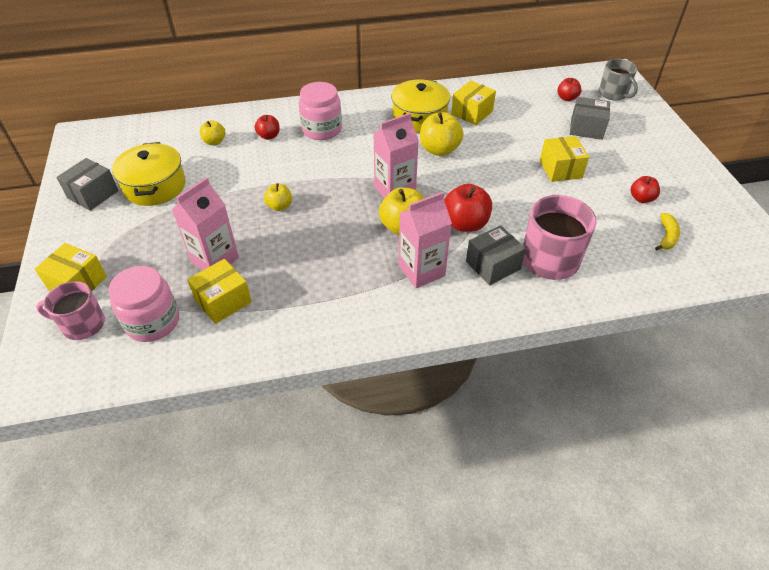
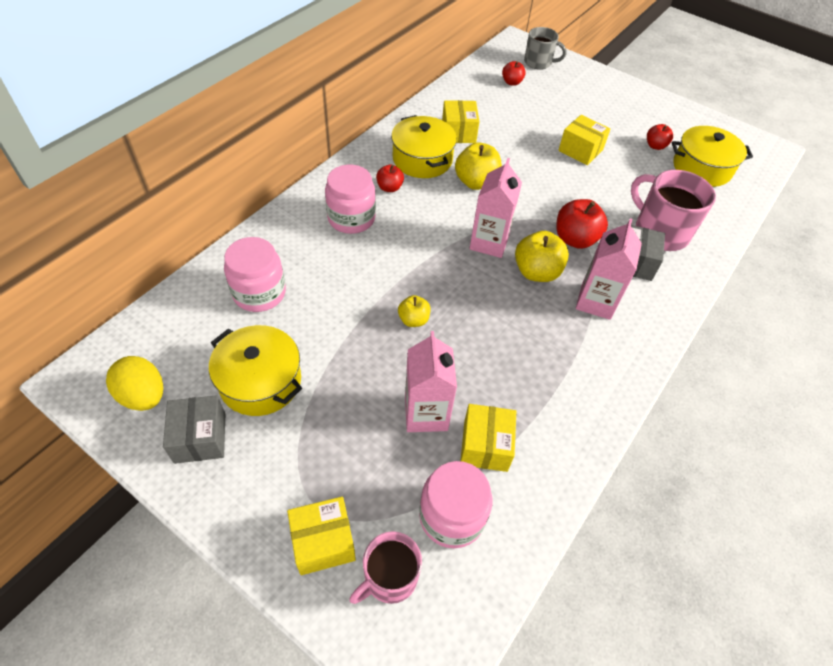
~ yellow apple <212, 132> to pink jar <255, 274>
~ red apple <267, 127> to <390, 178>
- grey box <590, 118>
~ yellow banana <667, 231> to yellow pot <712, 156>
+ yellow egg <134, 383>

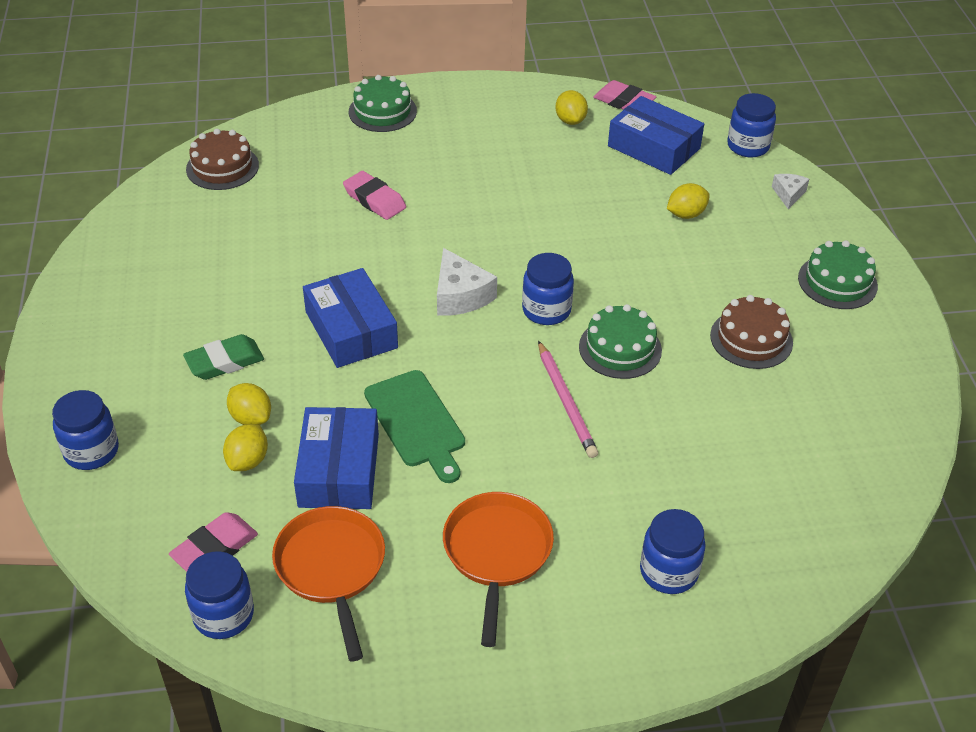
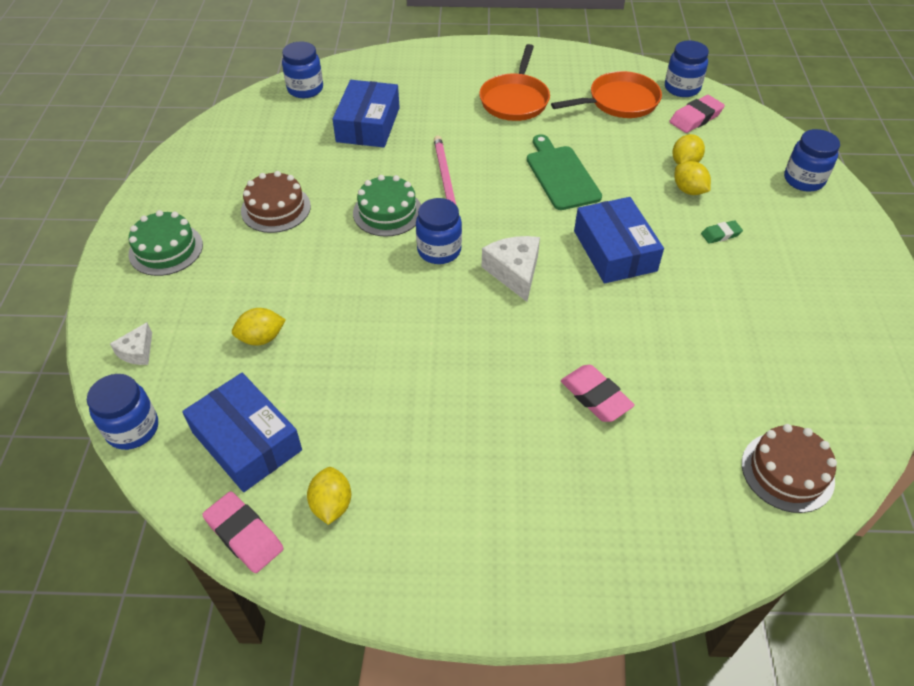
~ green eraser <223, 357> = <722, 232> x0.60
~ orange pan <328, 583> = <606, 94> 105 degrees counterclockwise
~ blue box <336, 458> to <366, 114>
- green cake <383, 103>
~ blue jar <673, 551> to <302, 70>

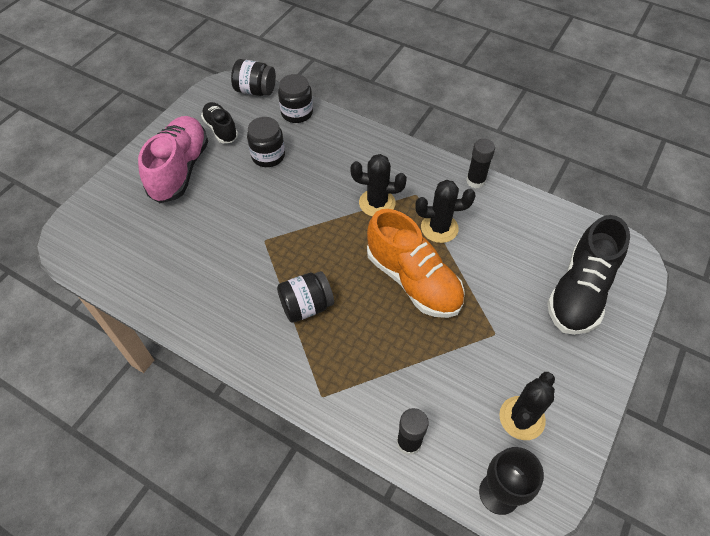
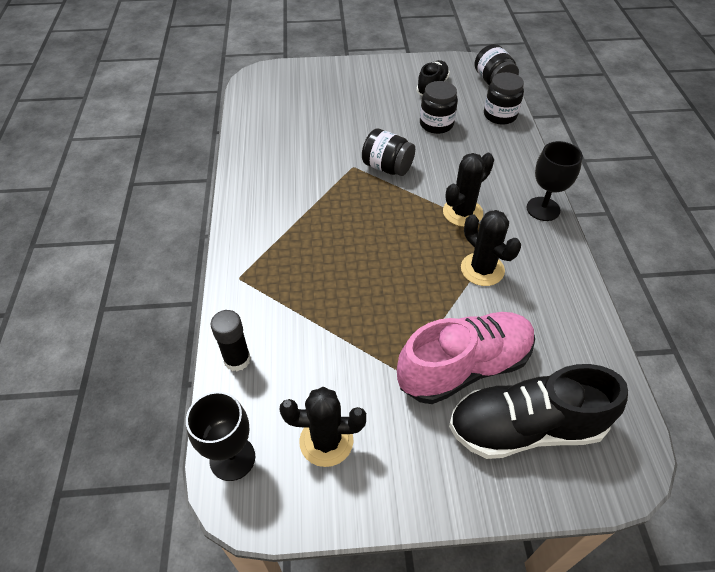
~ pink shoe <173, 159> to <466, 358>
~ black jar <305, 297> to <388, 152>
~ black cactus <378, 185> = <468, 190> 75 degrees clockwise
- orange shoe <416, 263>
- black glue stick <480, 163>
+ black goblet <554, 181>

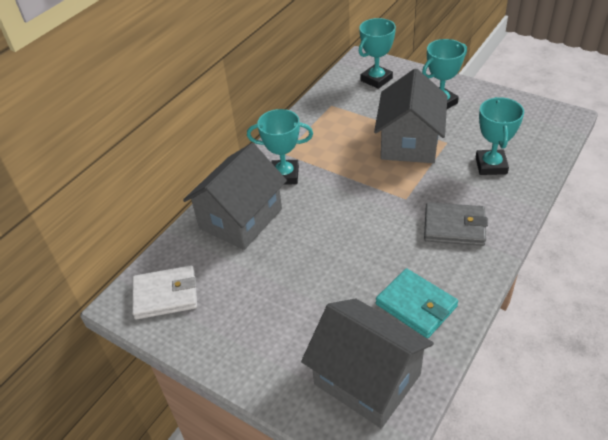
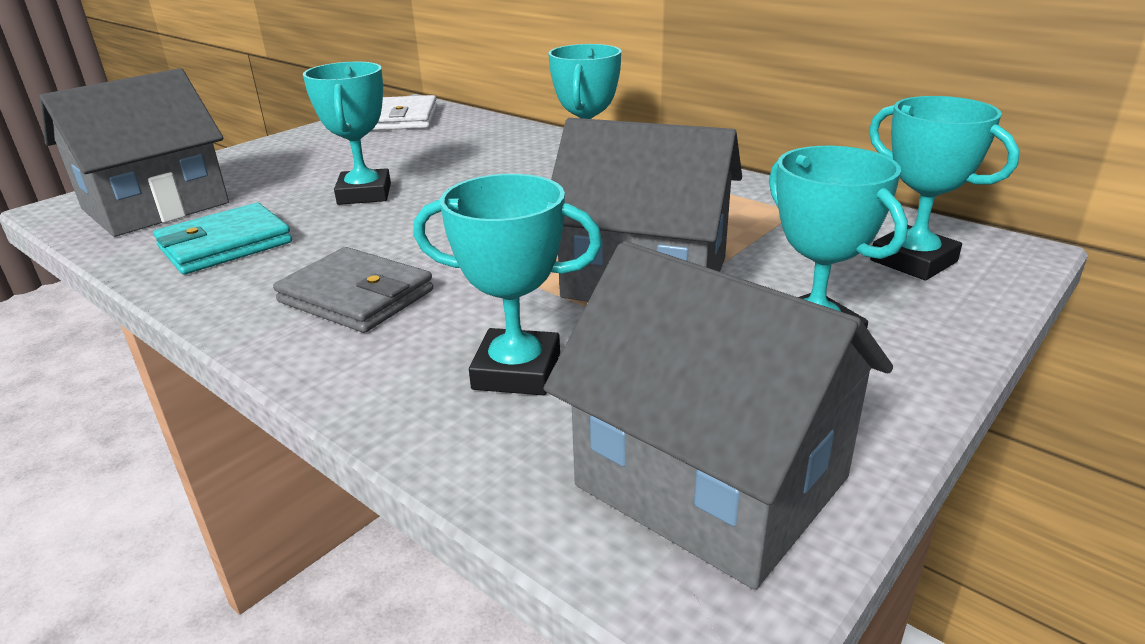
~ grey house <235, 196> to <718, 415>
~ grey wallet <456, 224> = <353, 290> 75 degrees counterclockwise
+ turquoise trophy <347, 133>

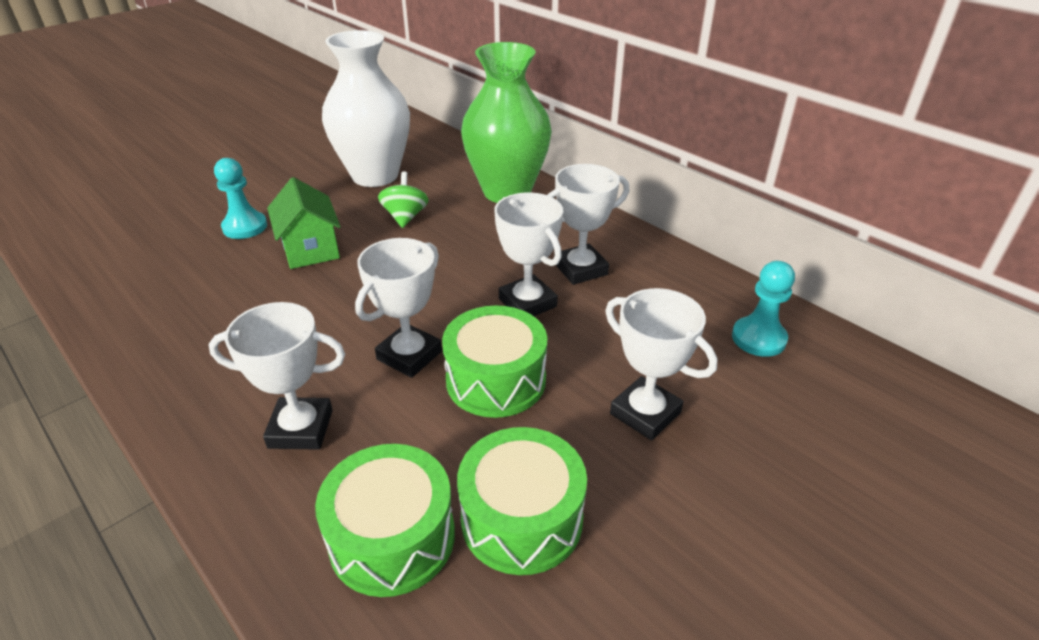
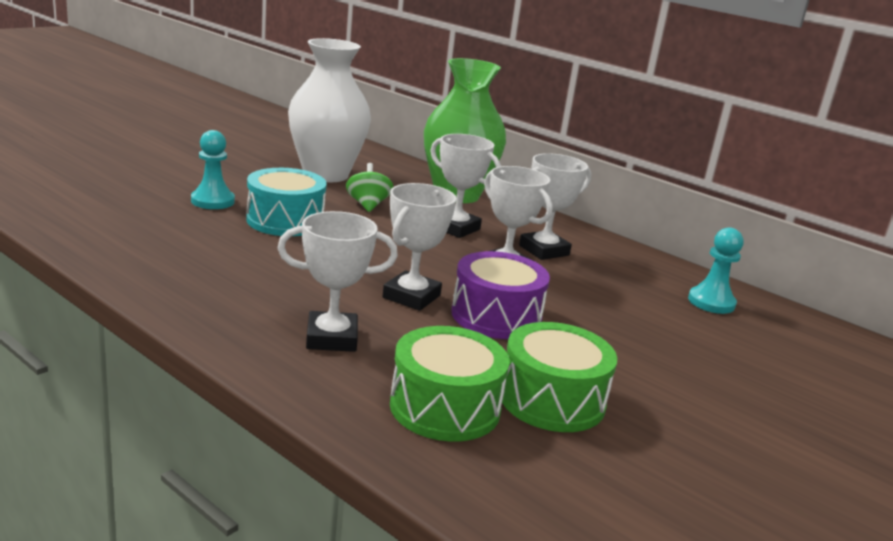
~ green house <304, 223> to turquoise drum <286, 202>
~ green drum <494, 361> to purple drum <500, 295>
~ white trophy <661, 364> to <465, 186>

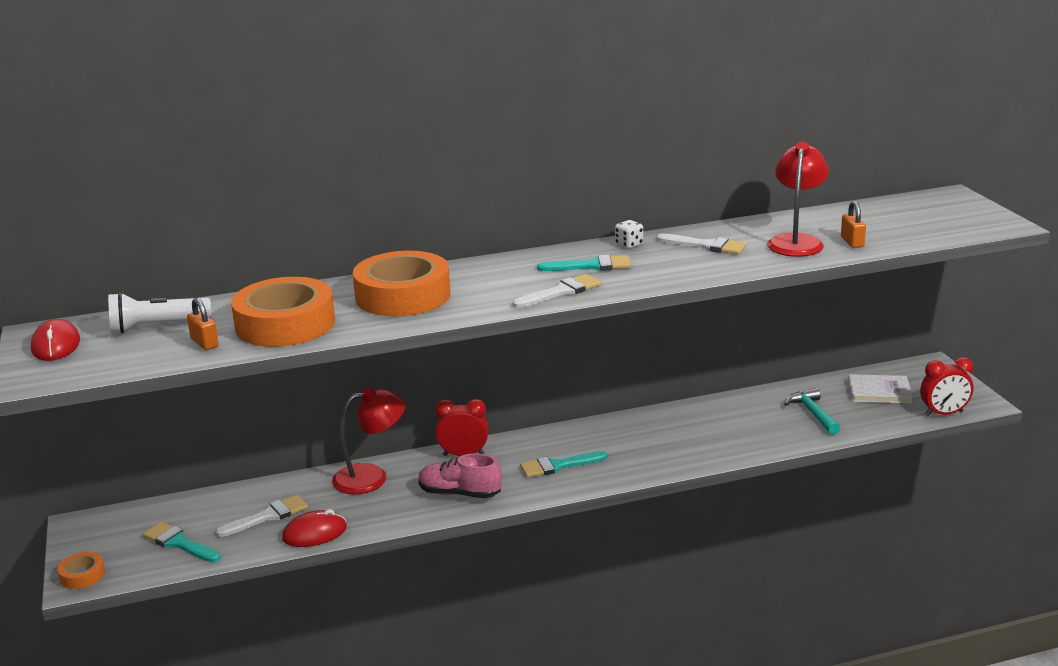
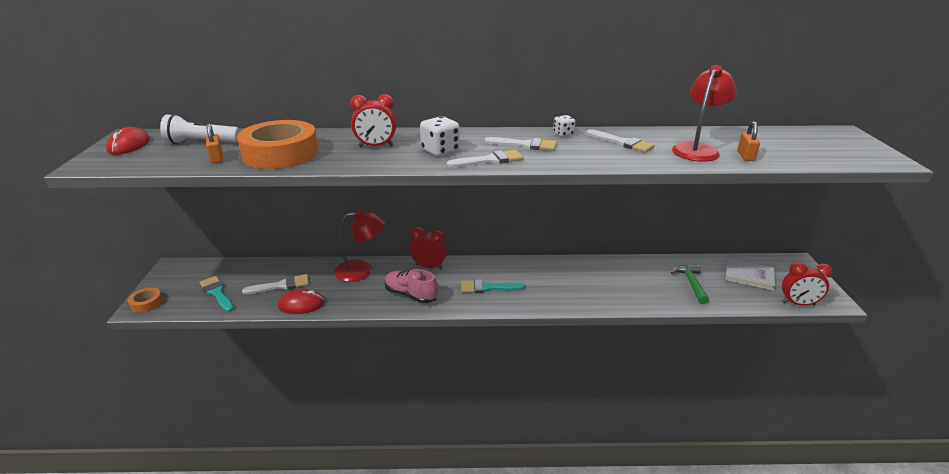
~ orange tape <402, 283> to red clock <373, 120>
~ turquoise brush <584, 263> to white brush <520, 144>
~ turquoise hammer <812, 411> to green hammer <690, 284>
+ white dice <440, 136>

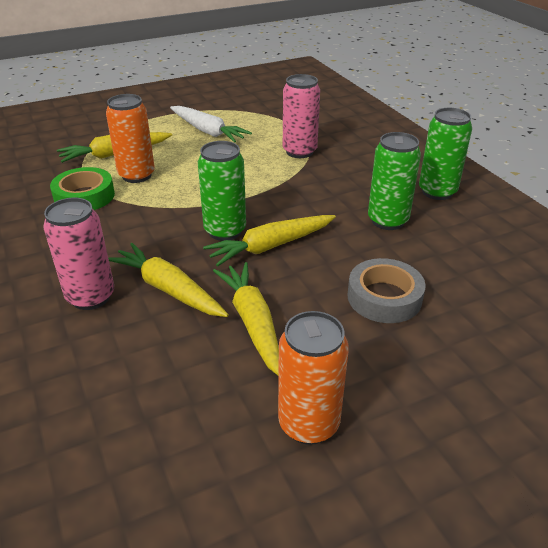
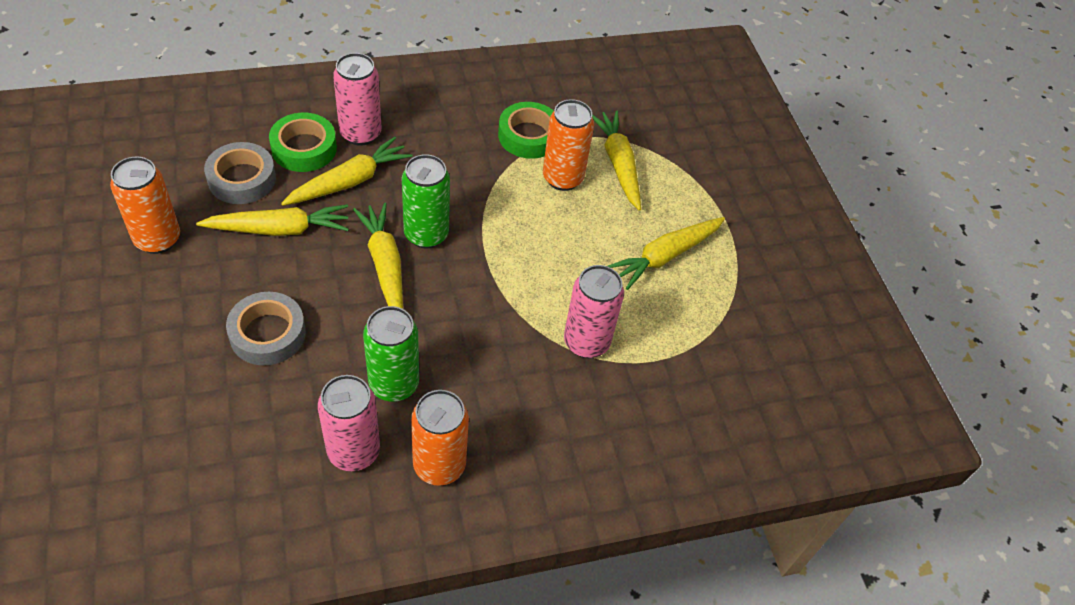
~ white carrot <211, 124> to yellow carrot <666, 253>
~ green can <445, 154> to orange can <440, 437>
+ grey tape <240, 173>
+ green tape <303, 142>
+ pink can <349, 423>

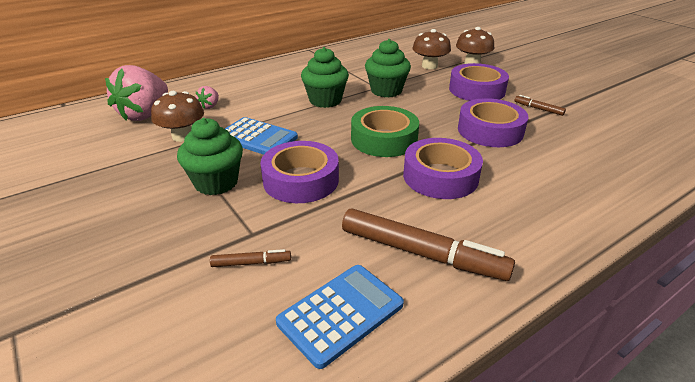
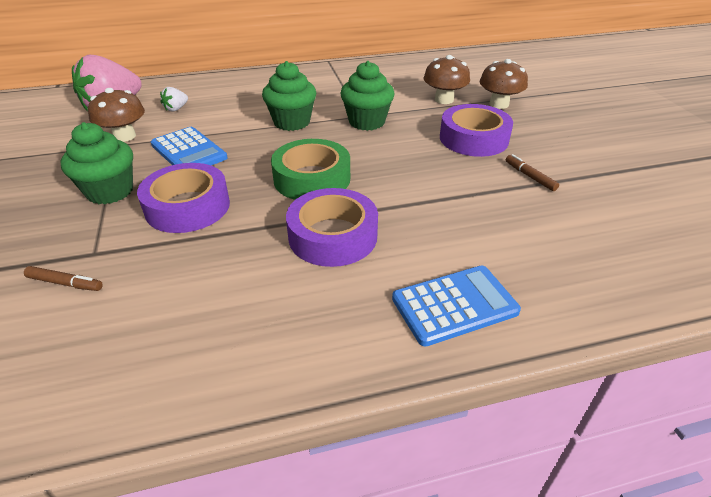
~ pink strawberry <207, 97> to white strawberry <174, 99>
~ blue calculator <340, 317> to <456, 306>
- brown marker <428, 244>
- purple tape <493, 122>

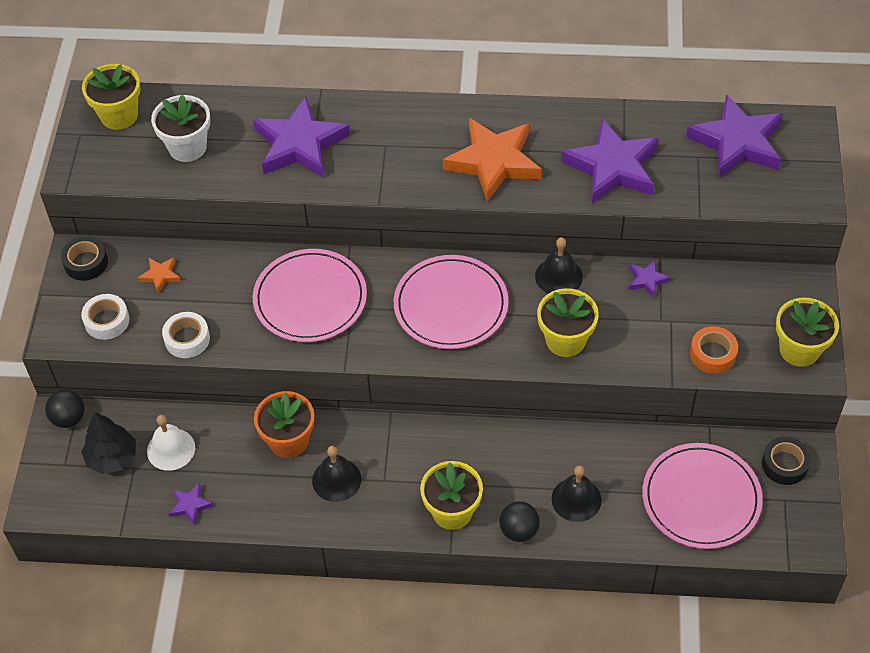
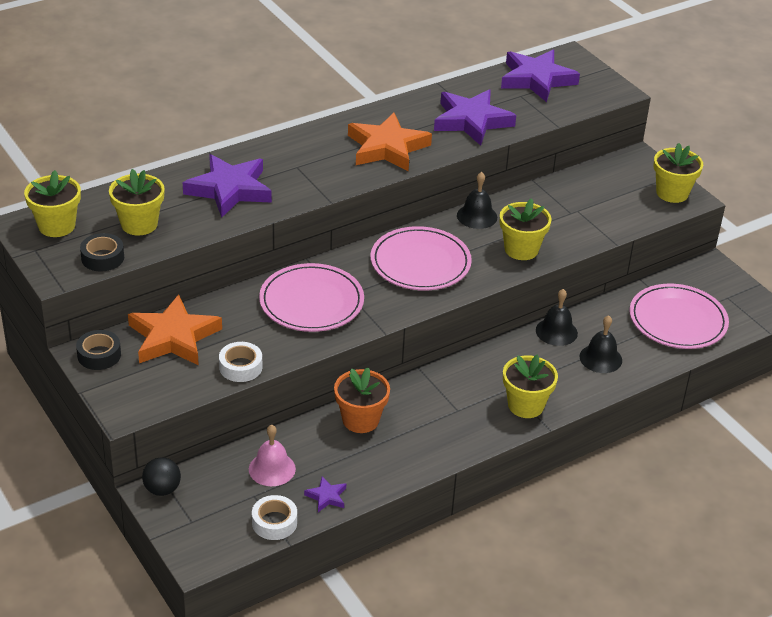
~ white tape <105, 317> to <274, 517>
- black tree <109, 443>
~ orange star <159, 275> = <175, 330> x2.28
~ white bell <171, 443> to pink bell <272, 455>
~ white flower pot <180, 128> to yellow flower pot <137, 202>
~ black bell <336, 474> to <557, 317>
- black ball <519, 521>
- purple star <650, 279>
- orange tape <714, 350>
~ black tape <786, 461> to <102, 252>

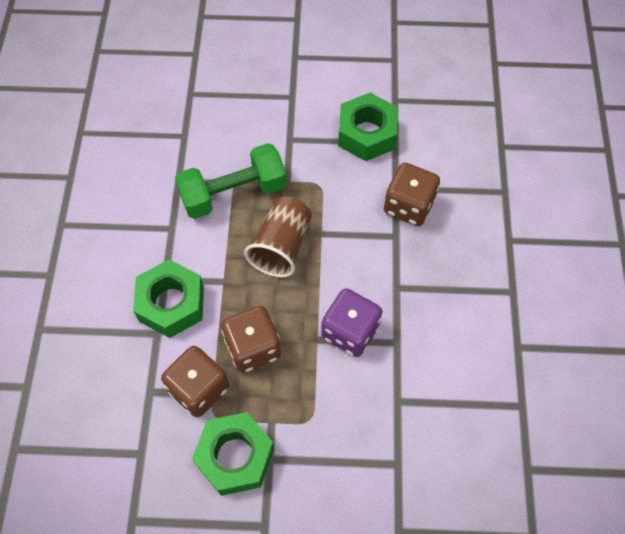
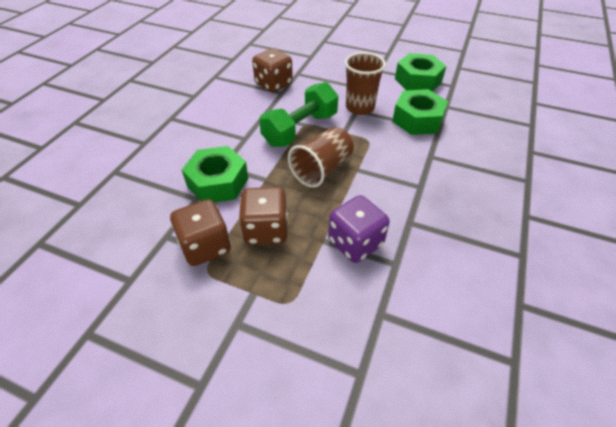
~ green dumbbell <231, 181> = <298, 114> 45 degrees counterclockwise
~ green nut <233, 454> to <420, 72>
~ brown dice <412, 194> to <272, 70>
+ brown cup <365, 83>

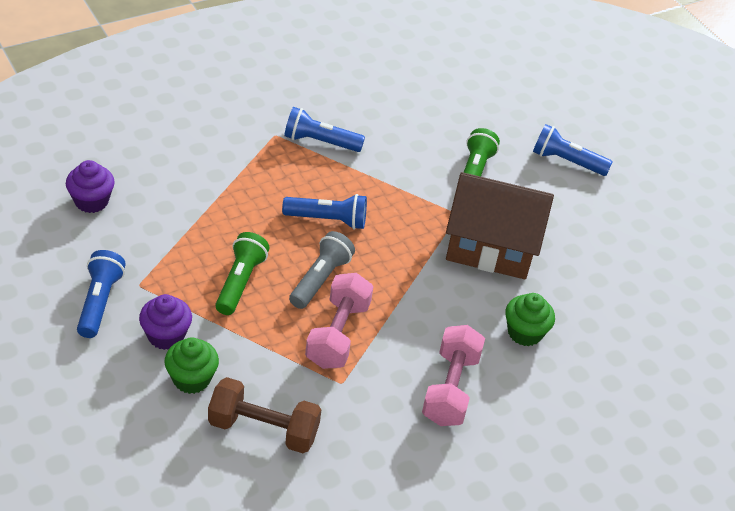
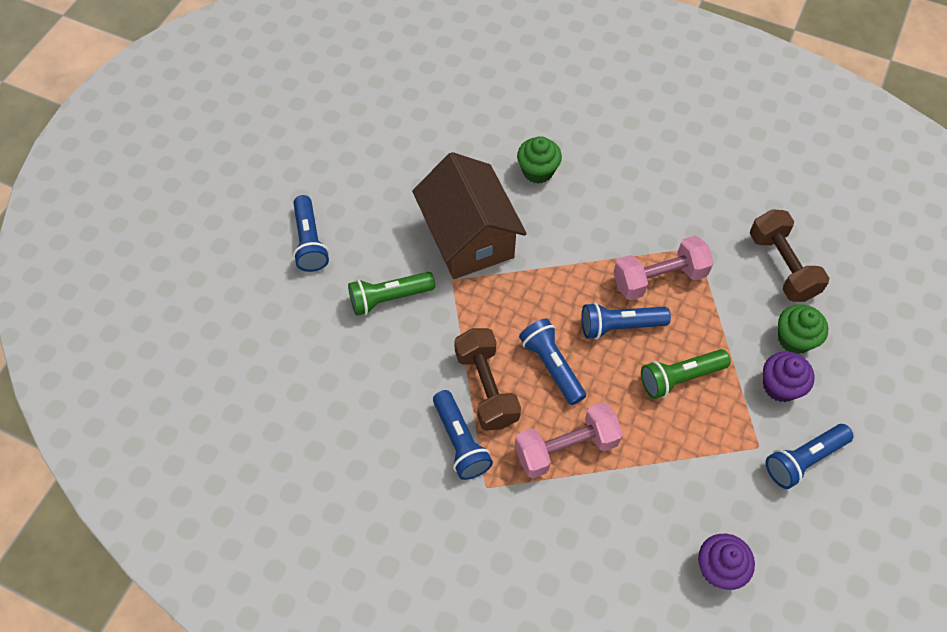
~ grey flashlight <322, 270> to blue flashlight <626, 320>
~ pink dumbbell <453, 375> to <569, 440>
+ brown dumbbell <487, 379>

